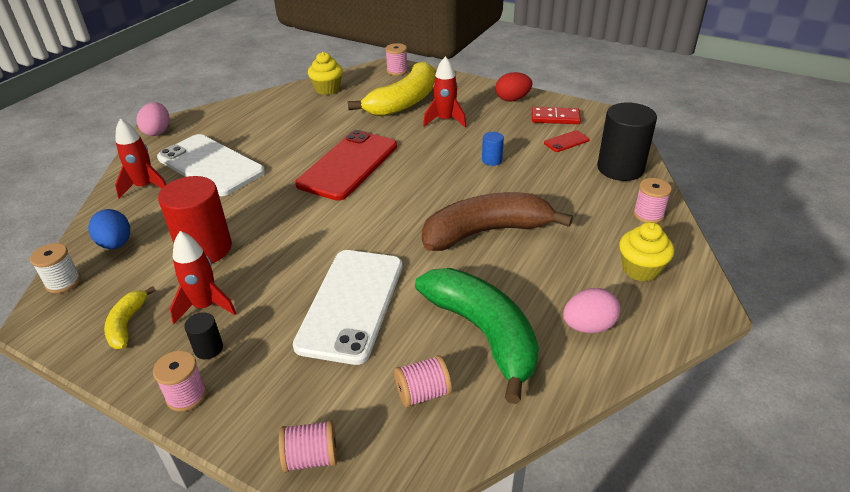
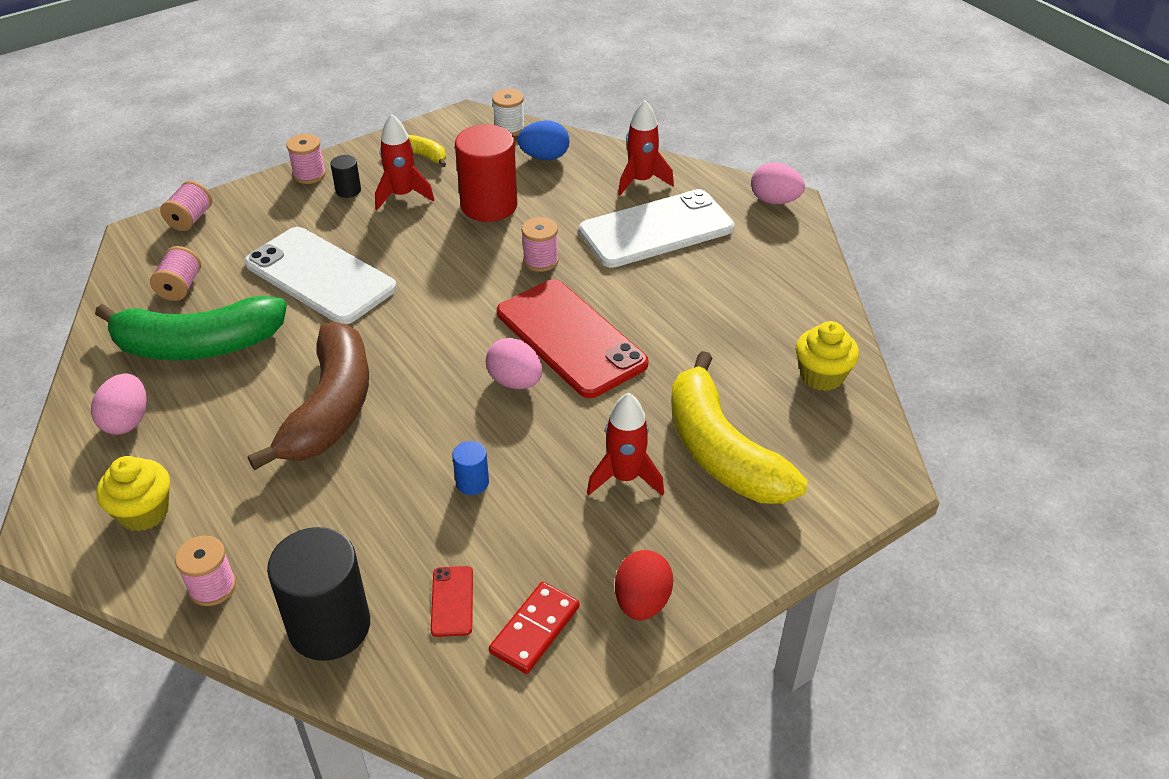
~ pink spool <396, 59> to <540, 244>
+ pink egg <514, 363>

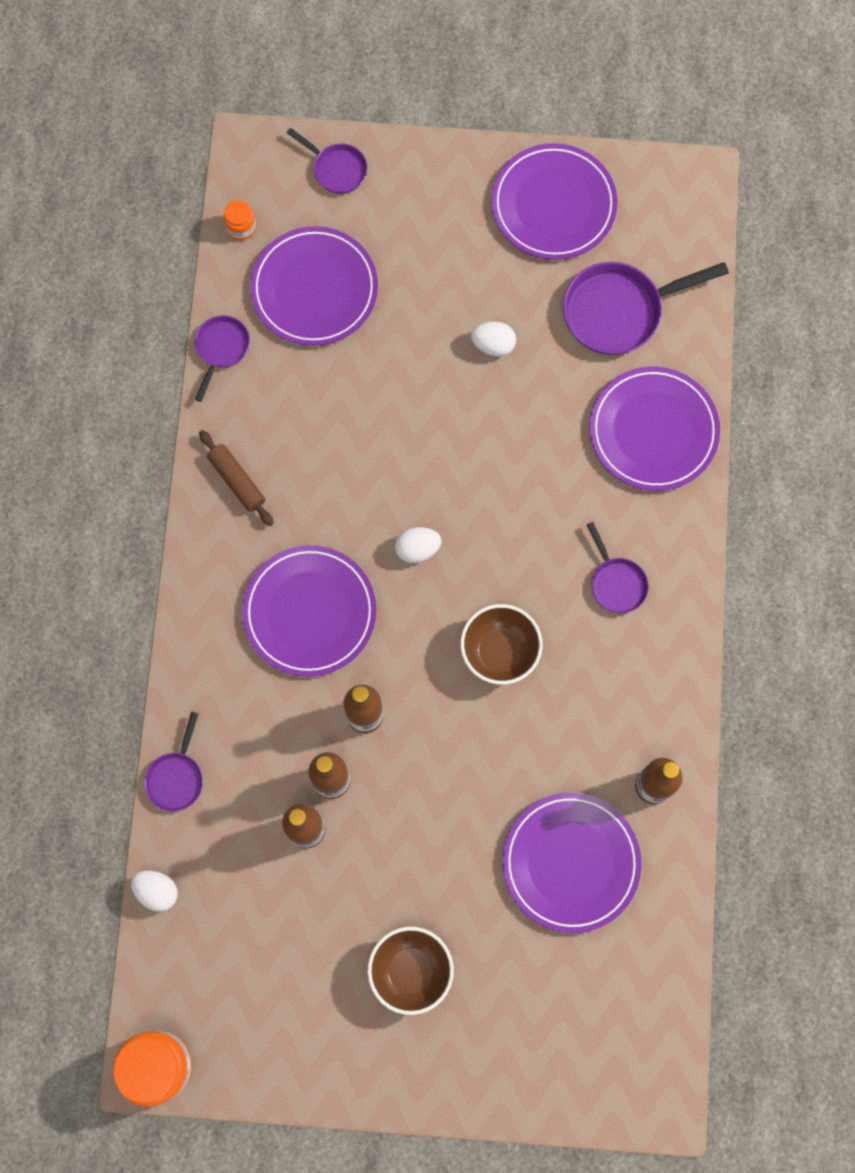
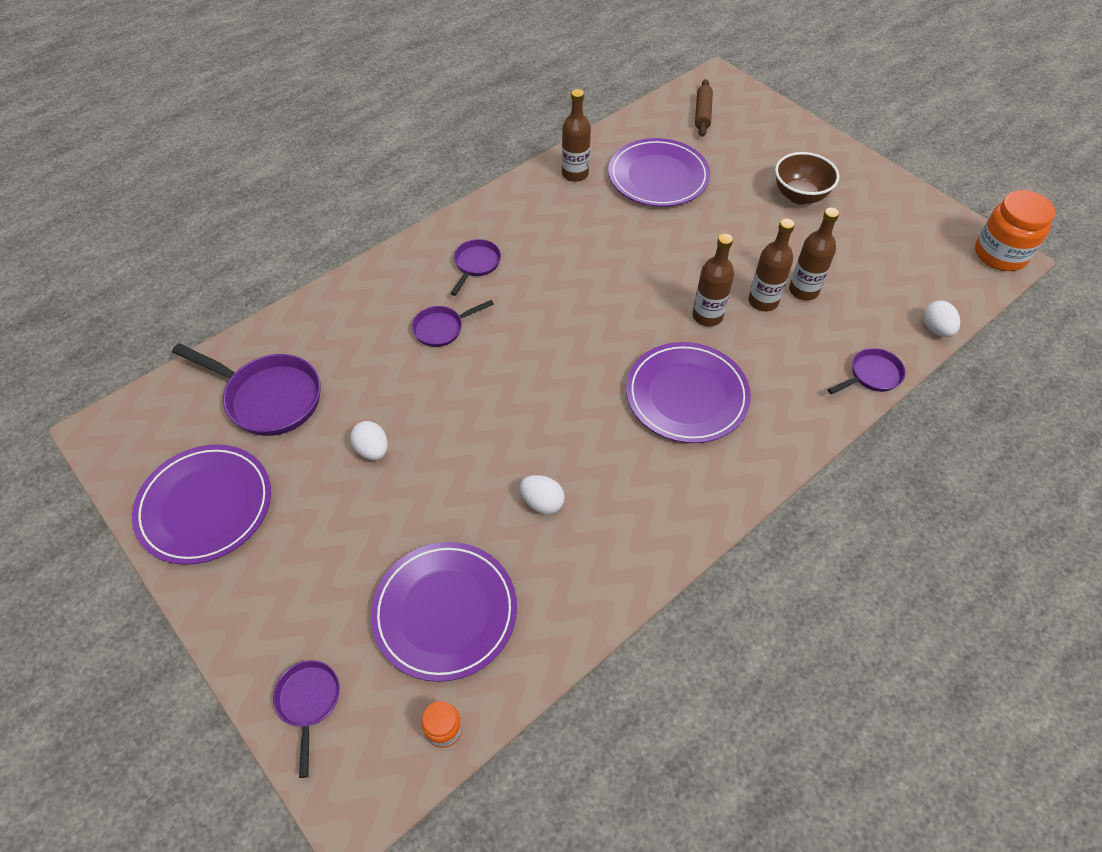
~ purple pan <222, 358> to <453, 323>
~ brown rolling pin <236, 478> to <704, 108>
~ white egg <418, 545> to <542, 494>
- brown bowl <501, 644>
- purple plate <654, 429>

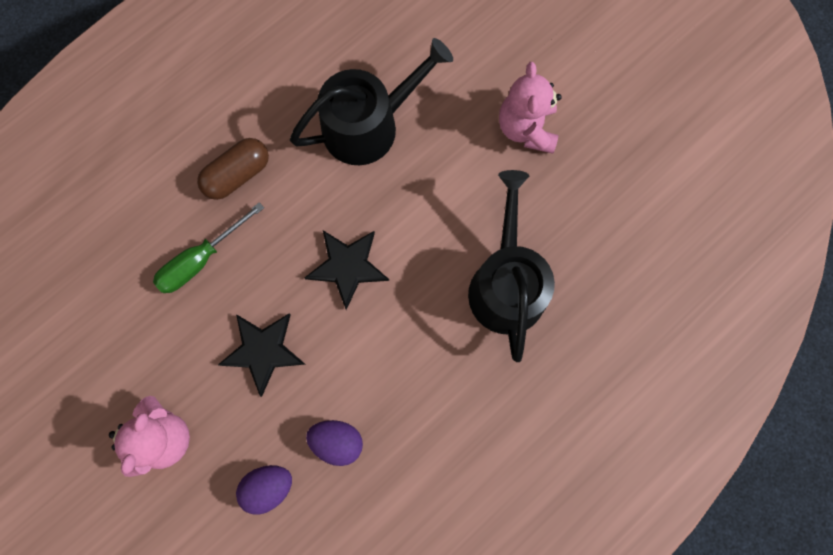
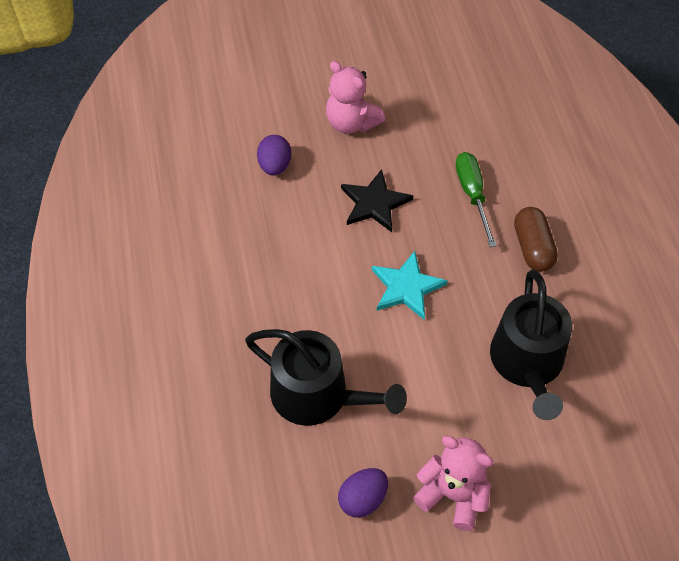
~ black star <347, 270> to turquoise star <410, 285>
~ purple egg <334, 443> to <363, 493>

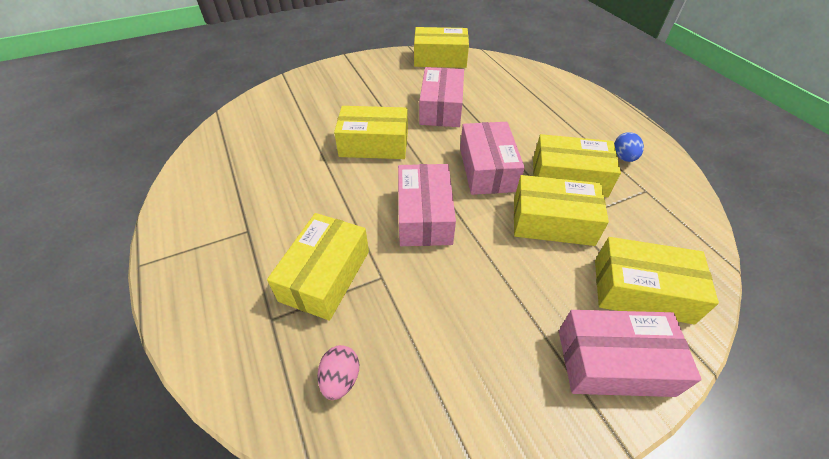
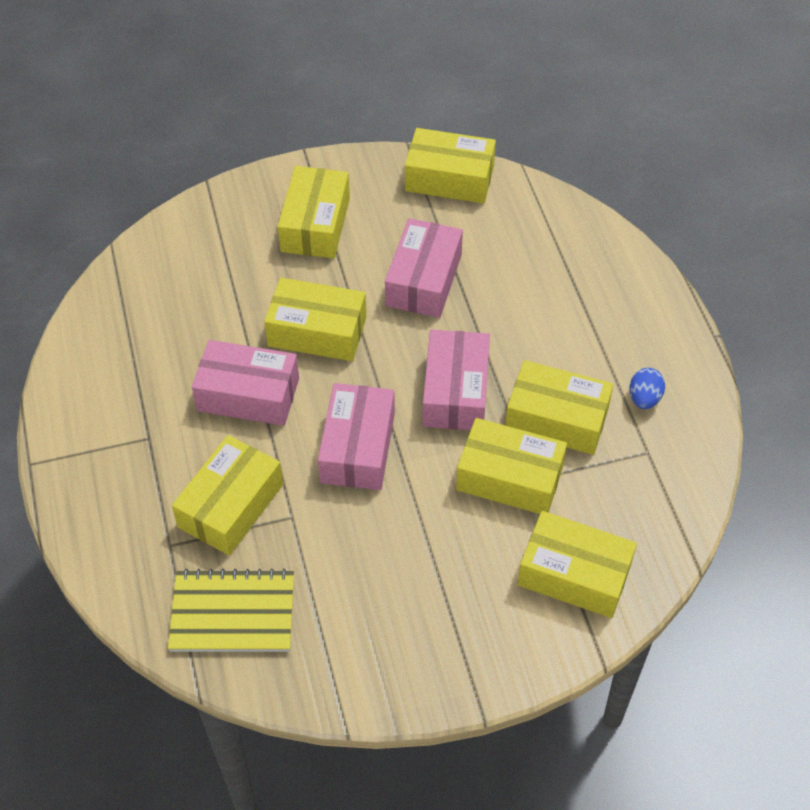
~ pink egg <338, 372> to yellow notebook <231, 610>
~ pink box <630, 353> to <245, 383>
+ yellow box <314, 212>

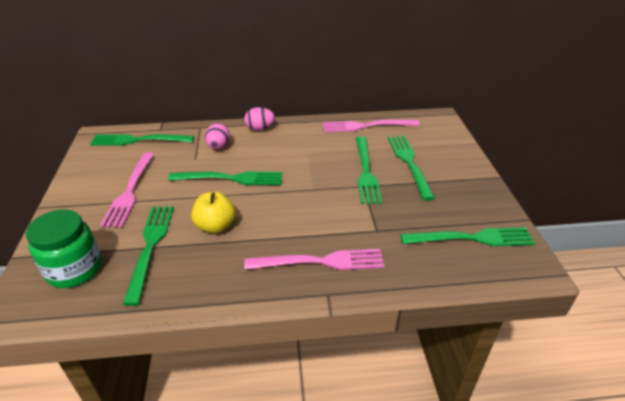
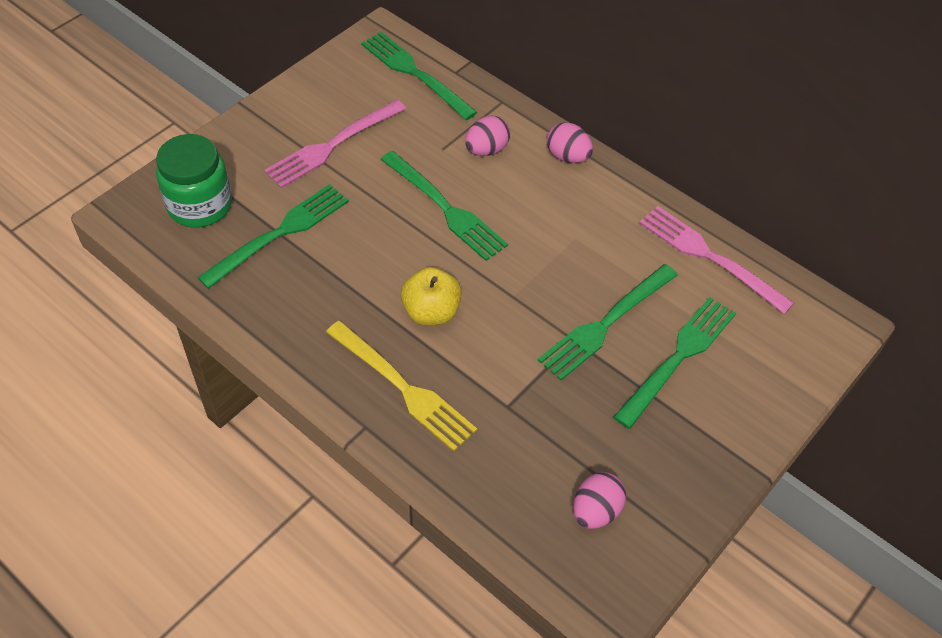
~ yellow apple <213, 212> to <431, 296>
~ pink fork <314, 259> to yellow fork <401, 386>
~ green fork <467, 237> to pink egg <599, 500>

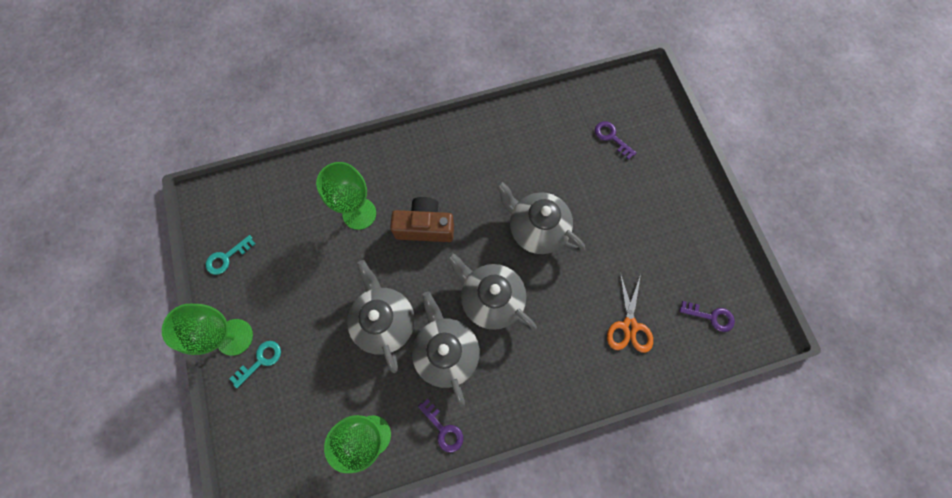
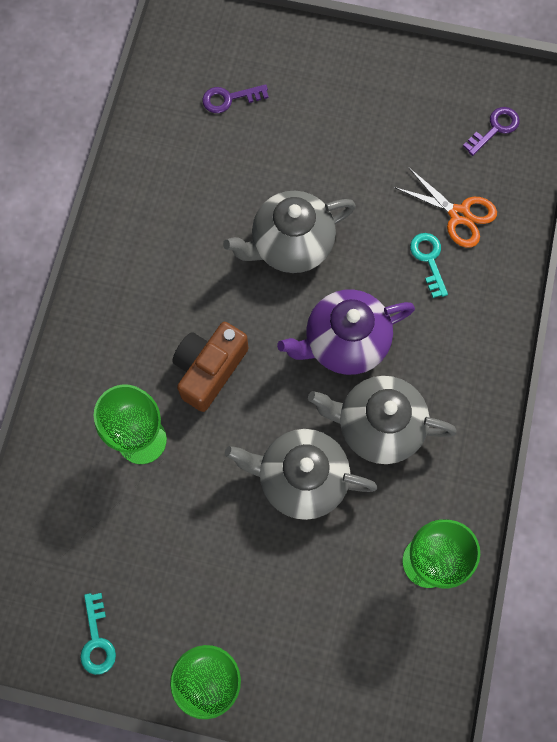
~ turquoise key <255, 364> to <429, 265>
- purple key <440, 426>
~ grey teapot <492, 291> to purple teapot <346, 332>

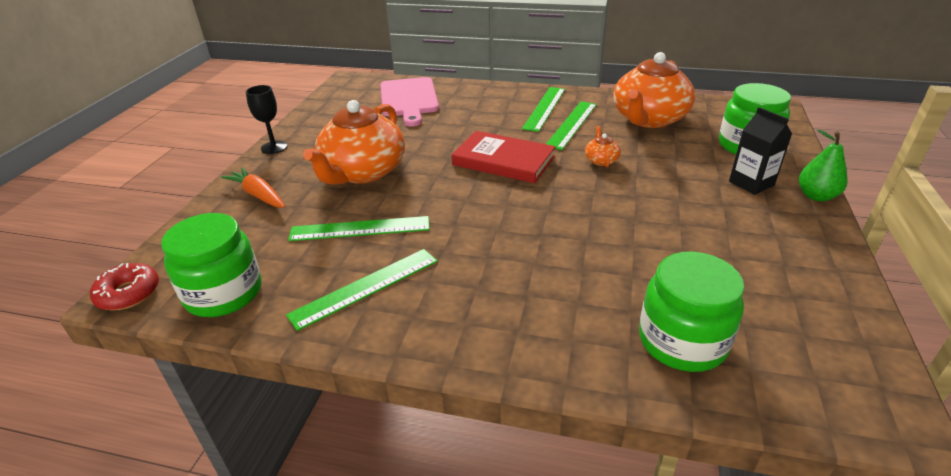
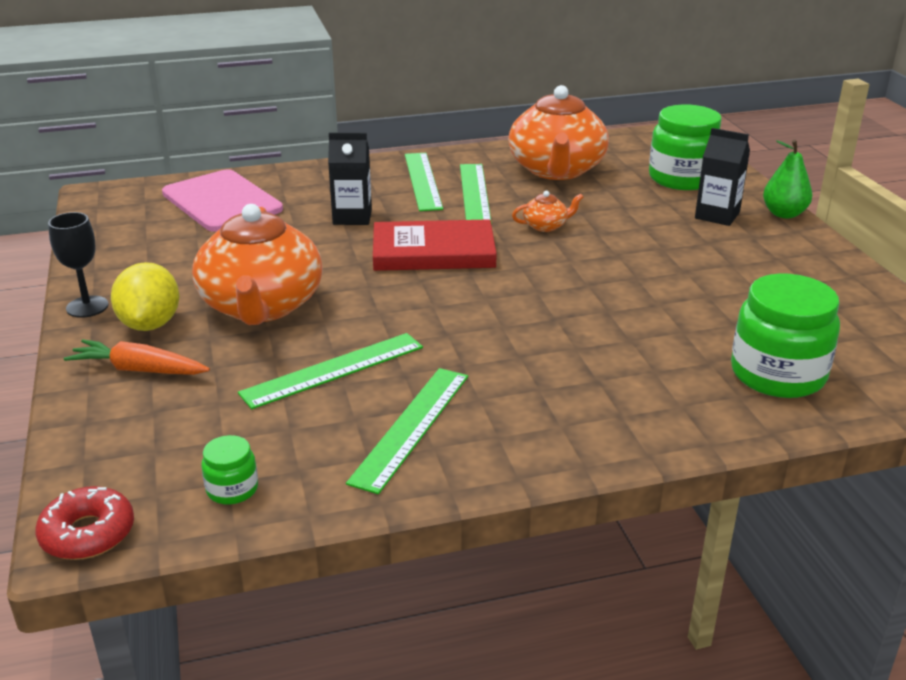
~ green jar <211, 265> = <229, 470> x0.47
~ orange teapot <603, 146> = <547, 211> 105 degrees clockwise
+ yellow lemon <145, 296>
+ black carton <350, 178>

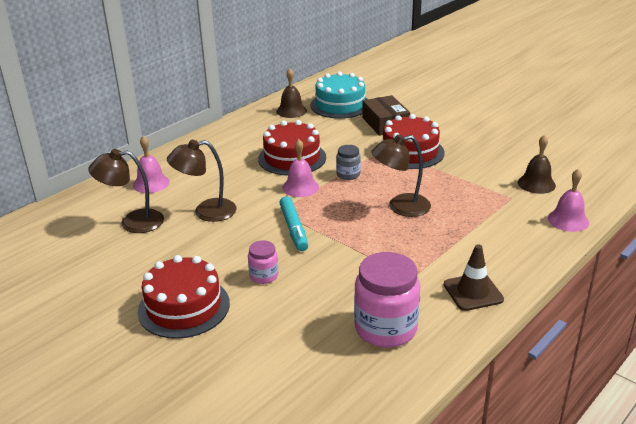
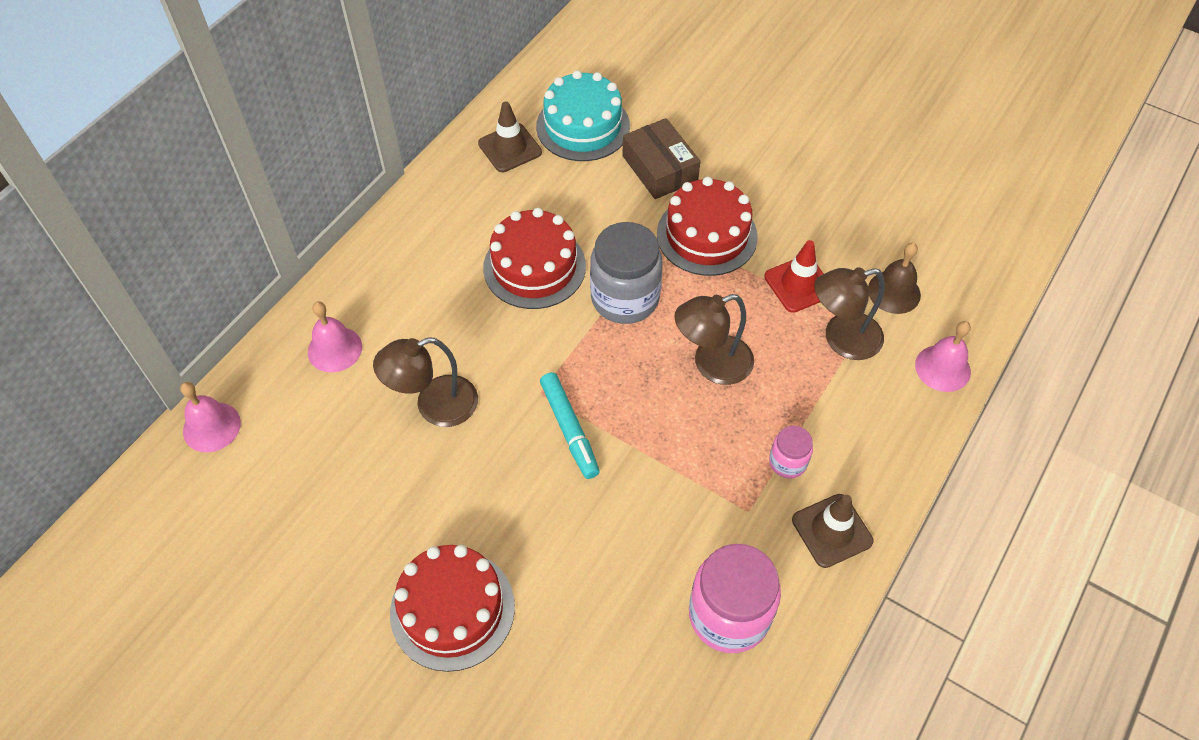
~ brown lamp <126, 191> to <849, 313>
~ pink jar <263, 262> to <791, 452>
~ brown bell <291, 93> to brown traffic cone <510, 136>
~ pink bell <300, 168> to <210, 417>
~ grey jar <348, 162> = <626, 273> x1.96
+ red traffic cone <794, 276>

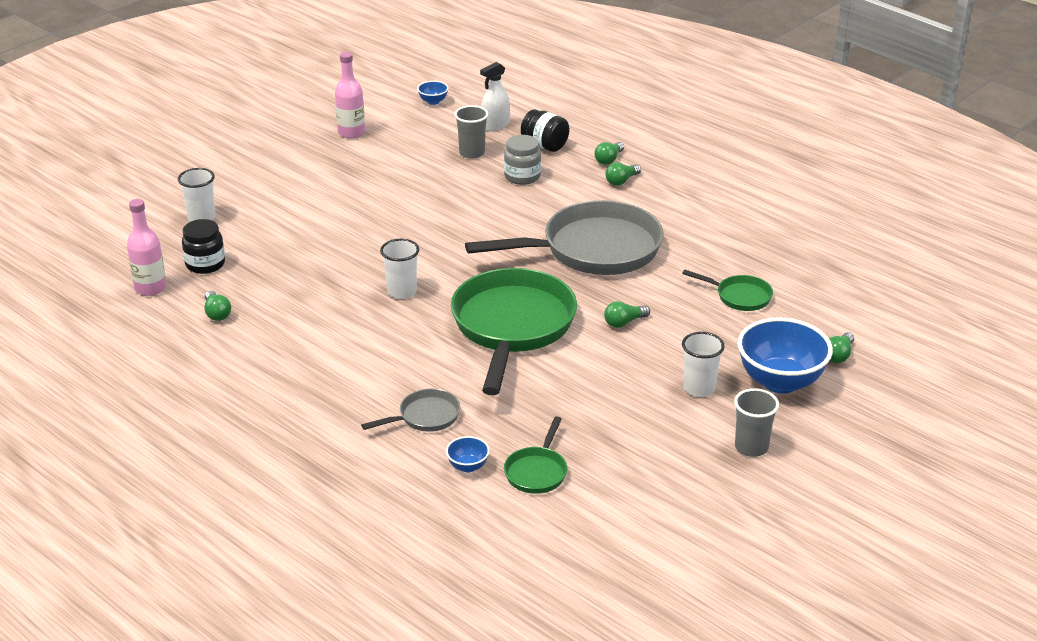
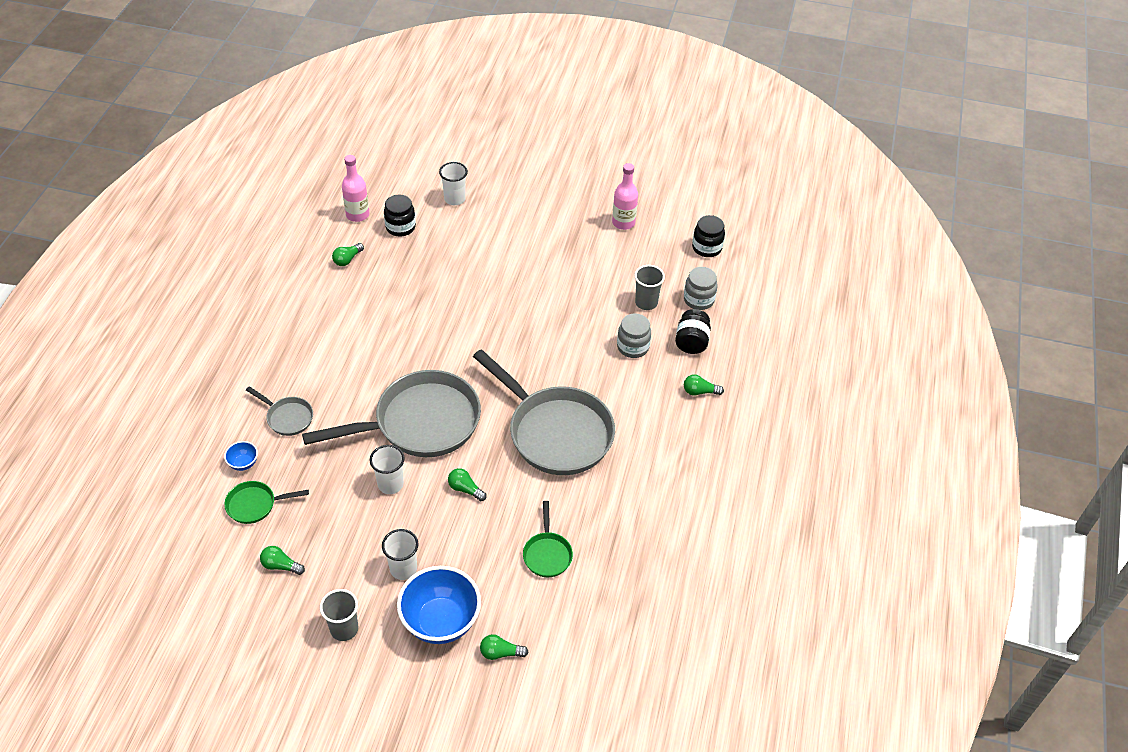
~ white cup <399, 269> to <387, 469>
~ blue bowl <432, 93> to black jar <708, 236>
~ green pan <514, 331> to grey pan <391, 413>
~ white spray bottle <495, 96> to grey jar <701, 288>
~ green light bulb <623, 174> to <282, 560>

